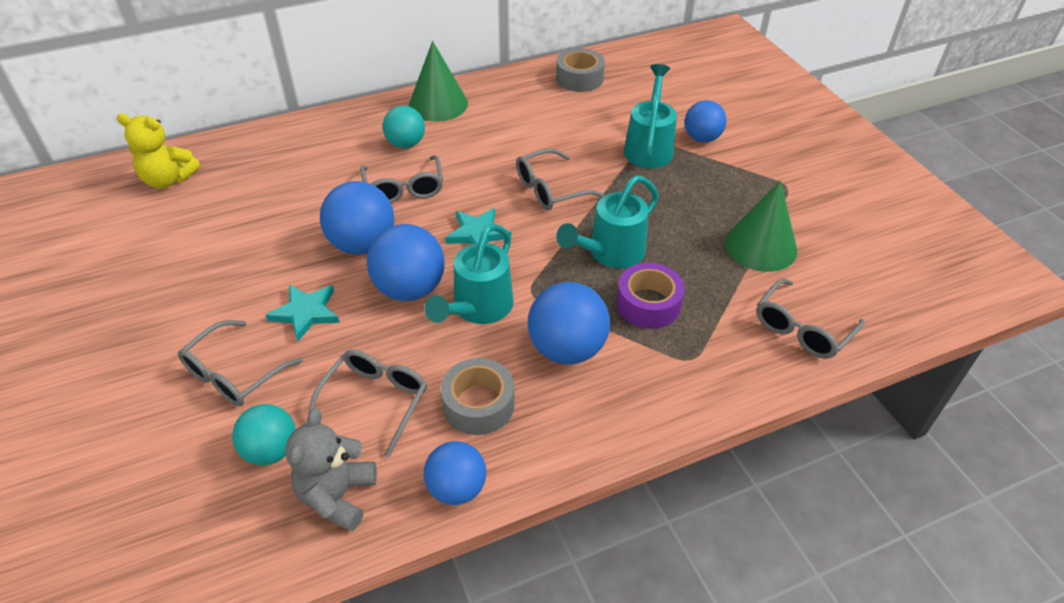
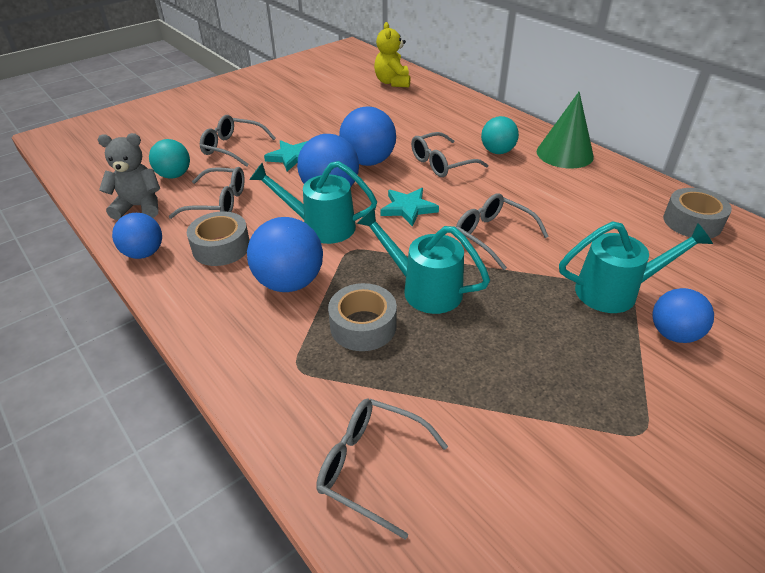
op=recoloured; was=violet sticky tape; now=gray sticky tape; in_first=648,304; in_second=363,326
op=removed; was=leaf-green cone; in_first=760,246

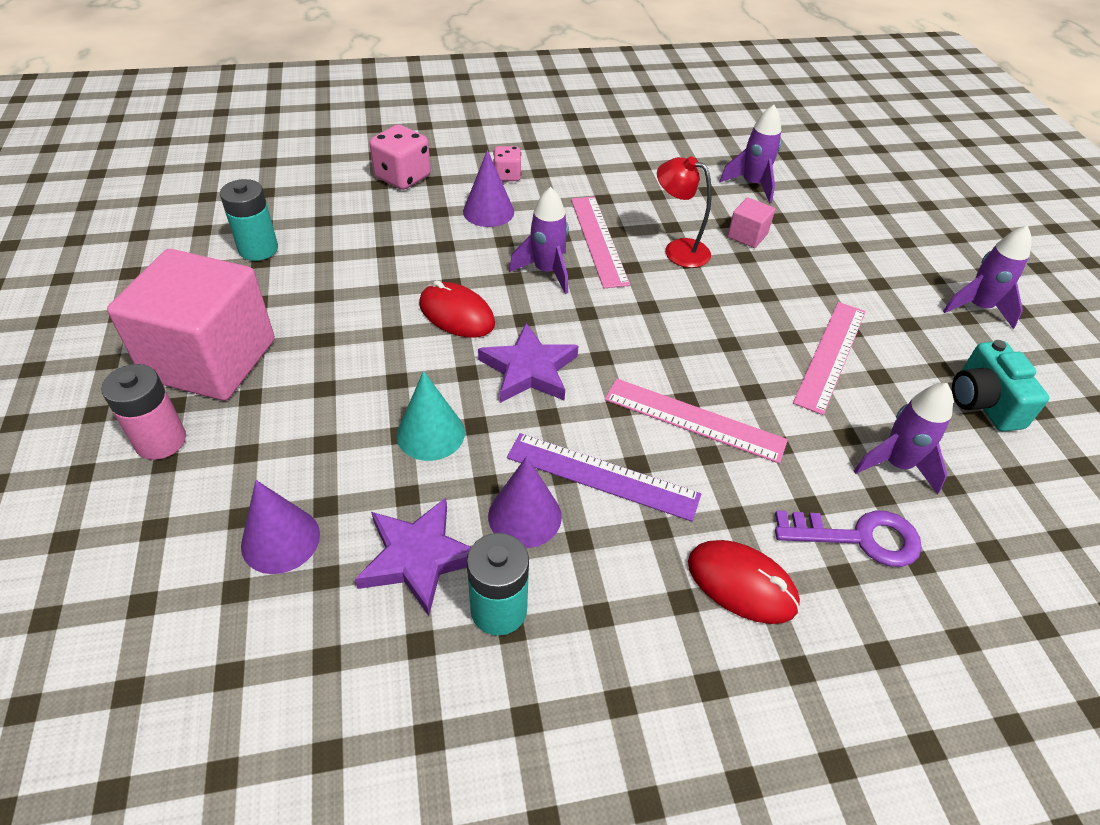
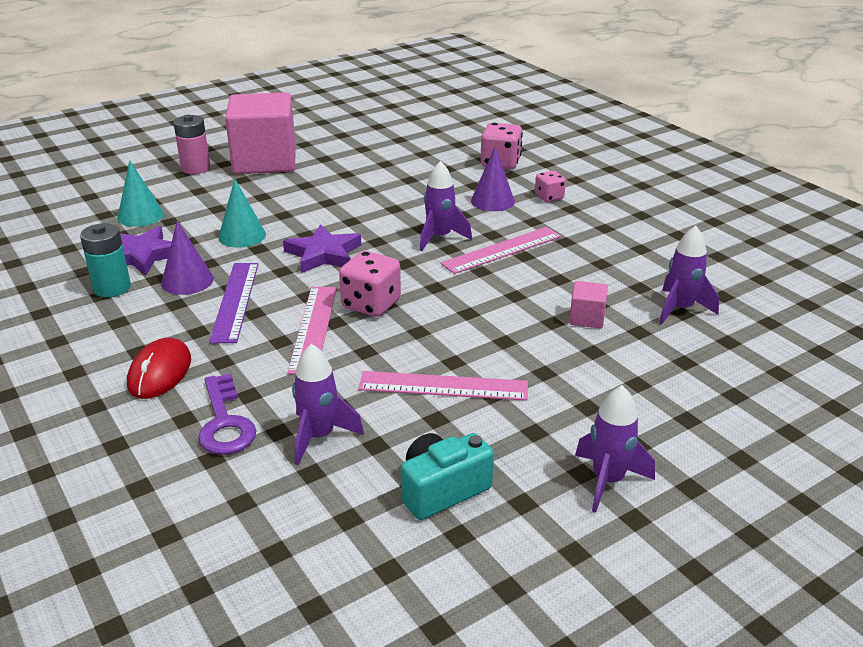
op=recoloured; was=violet cone; now=turquoise cone; in_first=280,540; in_second=140,216
op=added; now=rosy dice; in_second=371,304
op=removed; was=turquoise power cell; in_first=258,249
op=removed; was=crimson PC mouse; in_first=456,314
op=removed; was=crimson lamp; in_first=678,250

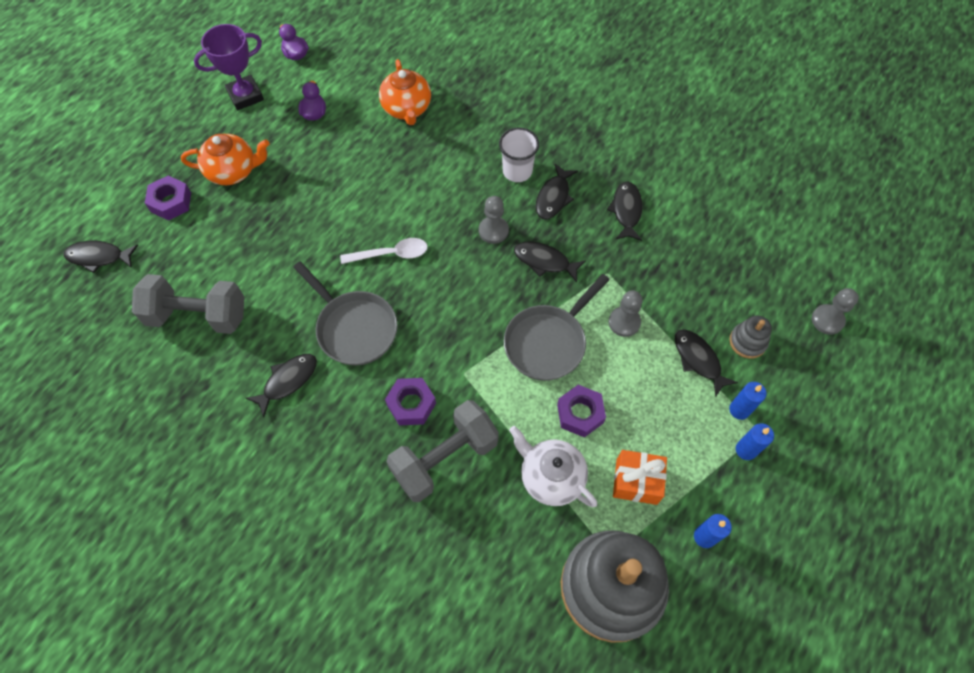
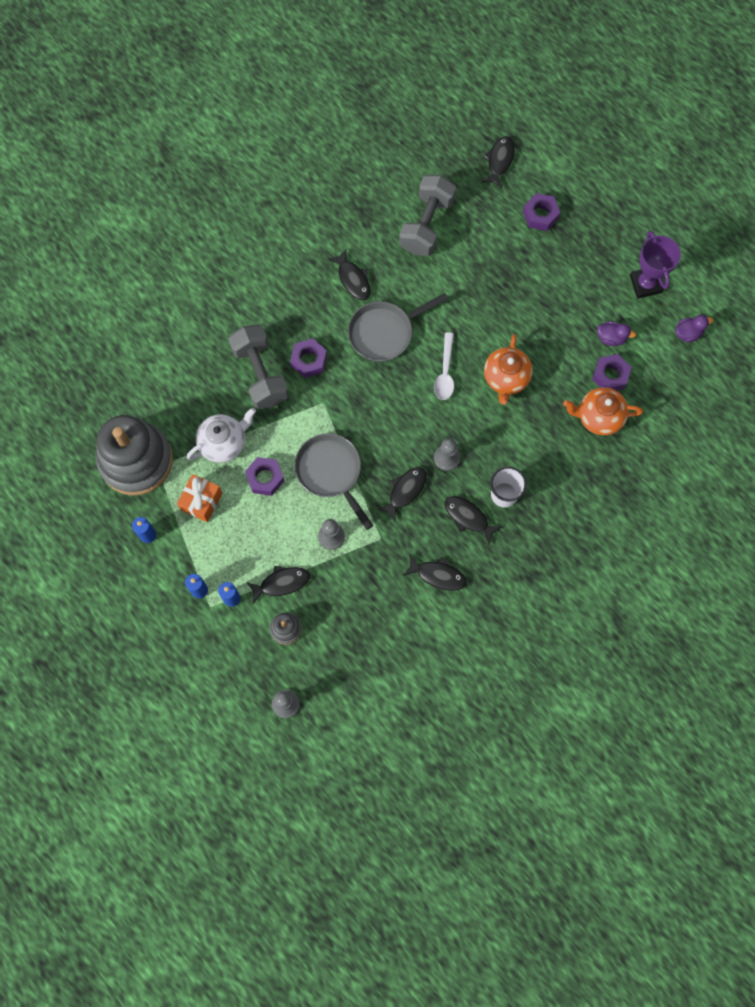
op=moved; was=bright orange tea pot; in_first=233,171; in_second=506,378
op=added; now=violet hex nut; in_second=610,375

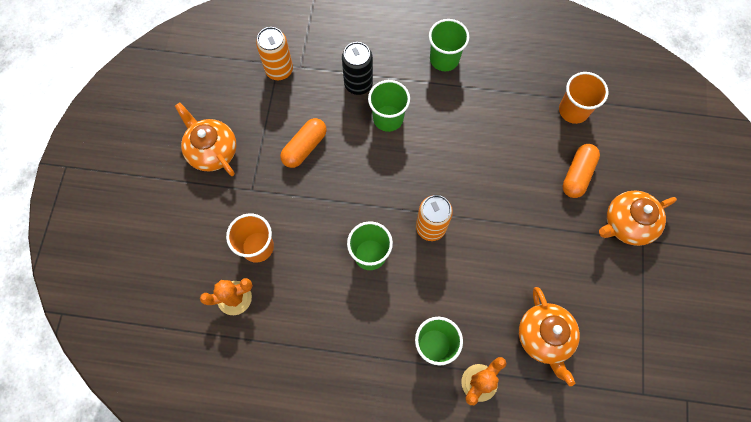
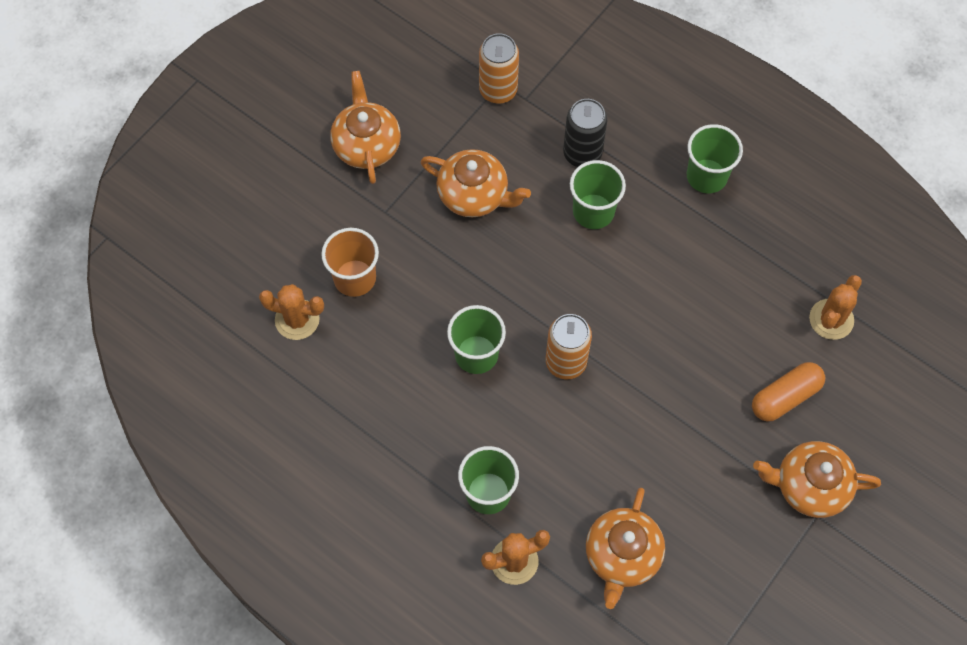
op=replaced; was=bright orange pill shape; now=bright orange tea pot; in_first=304,147; in_second=474,195
op=replaced; was=bright orange beaker; now=bright orange saguaro cactus; in_first=573,110; in_second=831,319

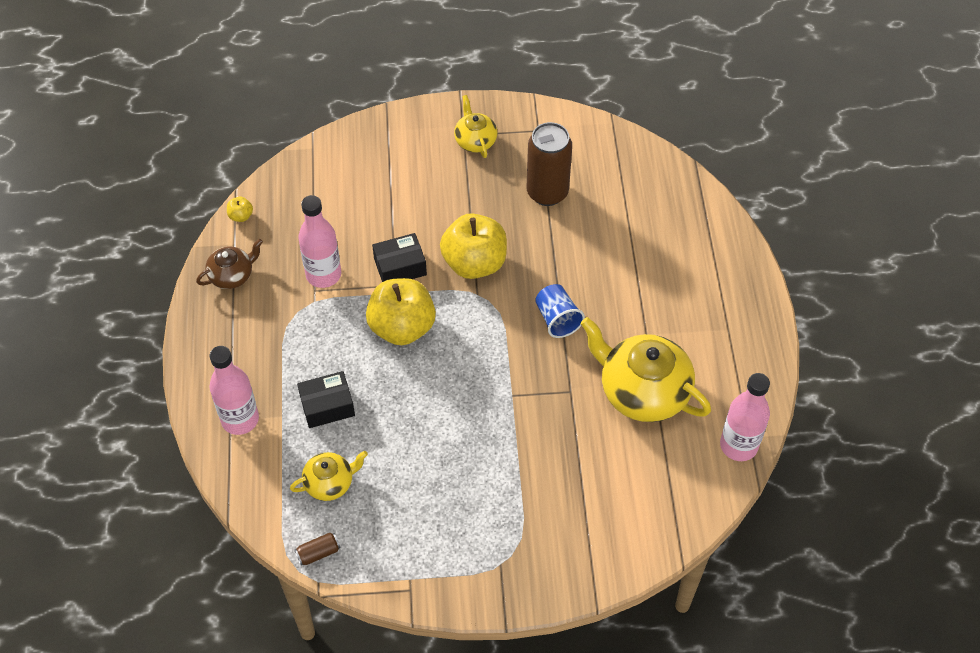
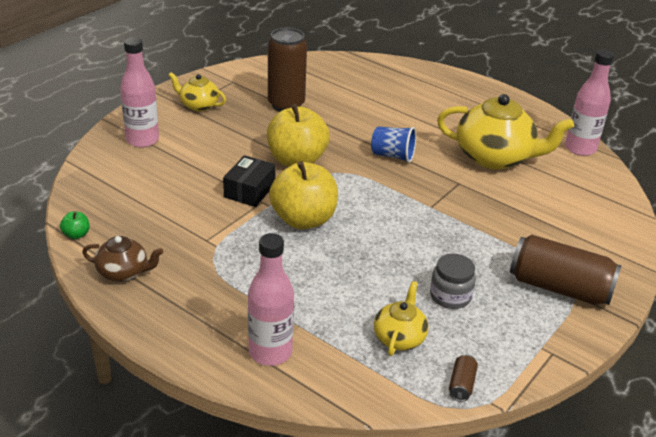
op=recoloured; was=yellow toy apple; now=leaf-green toy apple; in_first=241,216; in_second=76,235
op=turned; was=russet tea pot; in_first=232,275; in_second=123,272; clockwise=90
op=moved; was=rosy drink bottle; in_first=323,274; in_second=142,140
op=added; now=gray jar; in_second=450,296
op=turned; was=yellow tea pot; in_first=643,391; in_second=495,157; clockwise=-150
op=added; now=russet can; in_second=559,287
op=removed; was=black box; in_first=327,406

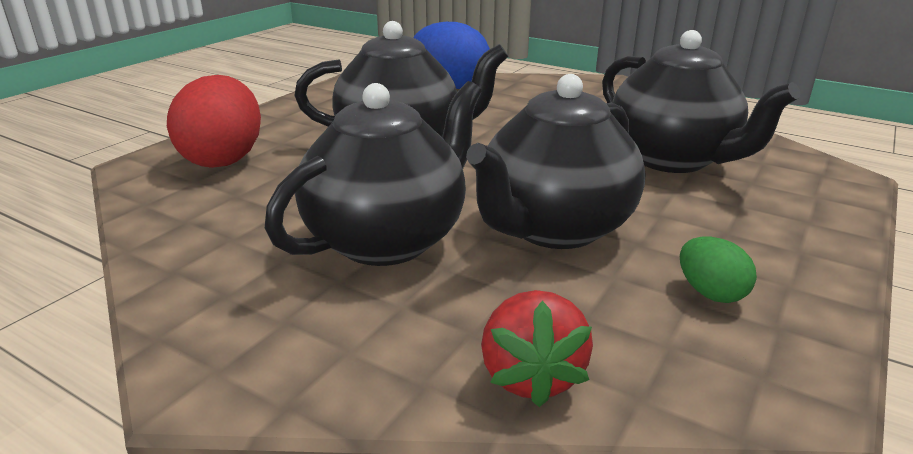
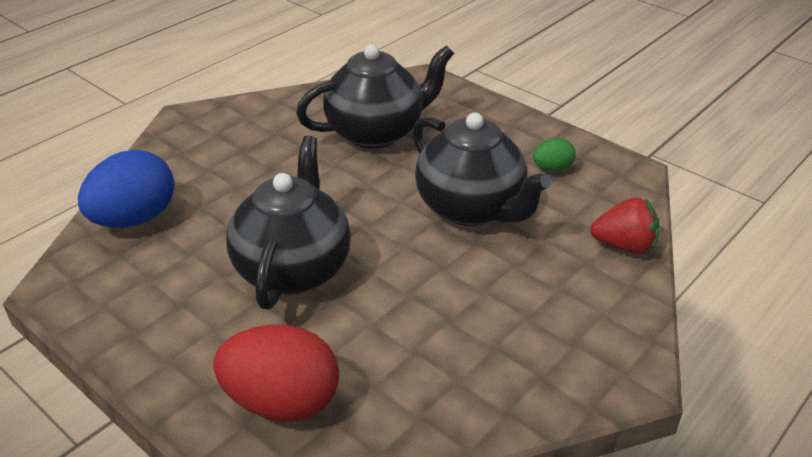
op=removed; was=black tea pot; in_first=388,239

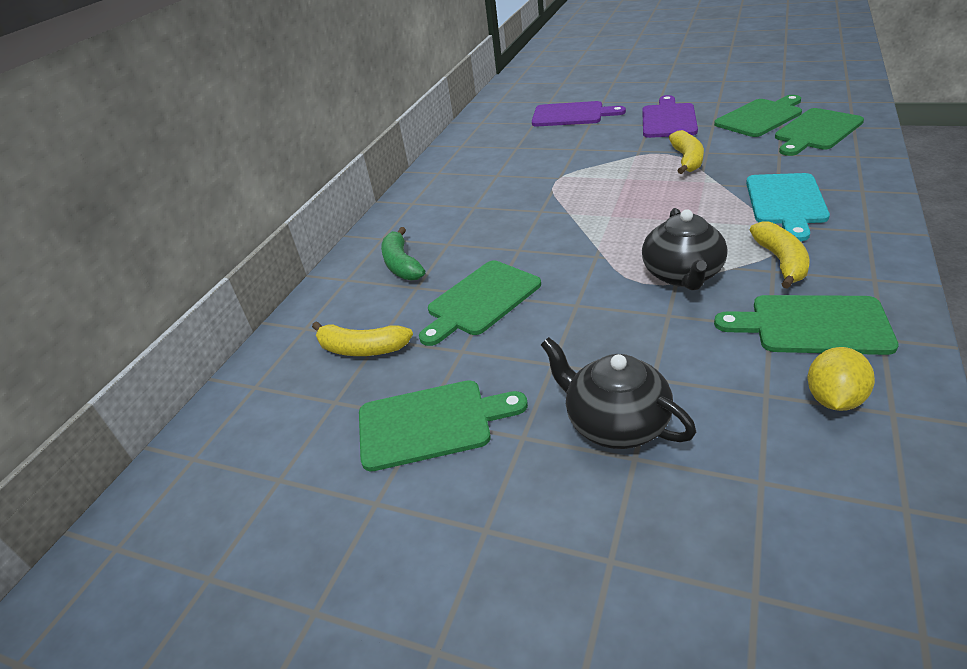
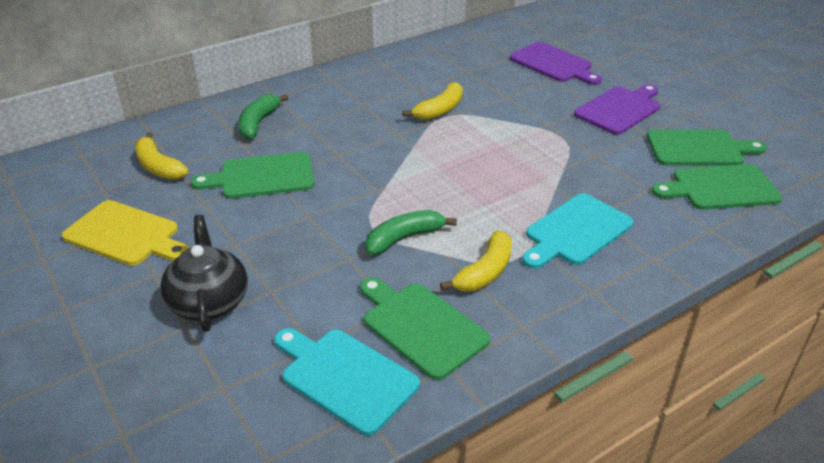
op=recoloured; was=leaf-green bread board; now=yellow bread board; in_first=431,423; in_second=125,235
op=replaced; was=yellow toy lemon; now=turquoise bread board; in_first=834,399; in_second=345,377
op=replaced; was=black tea pot; now=leaf-green toy banana; in_first=682,275; in_second=404,238
op=moved; was=yellow toy banana; in_first=687,160; in_second=439,110

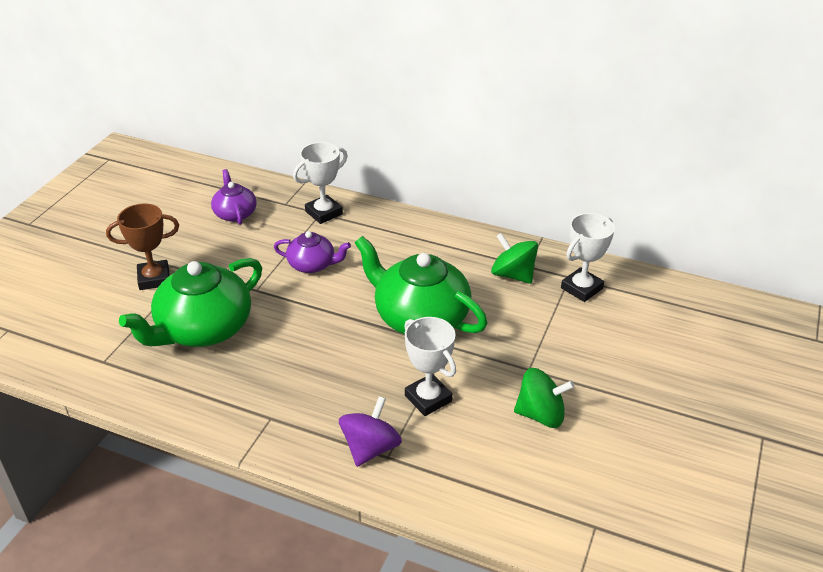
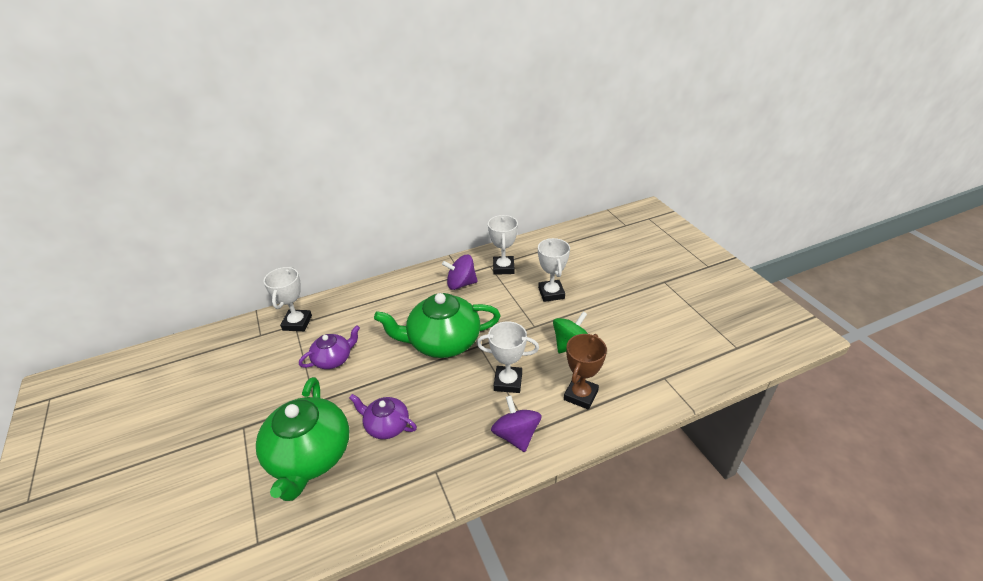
op=moved; was=violet tea pot; in_first=235,213; in_second=386,425
op=recoloured; was=leaf-green whirligig; now=violet whirligig; in_first=513,275; in_second=461,284
op=added; now=pure white award cup; in_second=551,293
op=moved; was=russet award cup; in_first=154,278; in_second=581,395

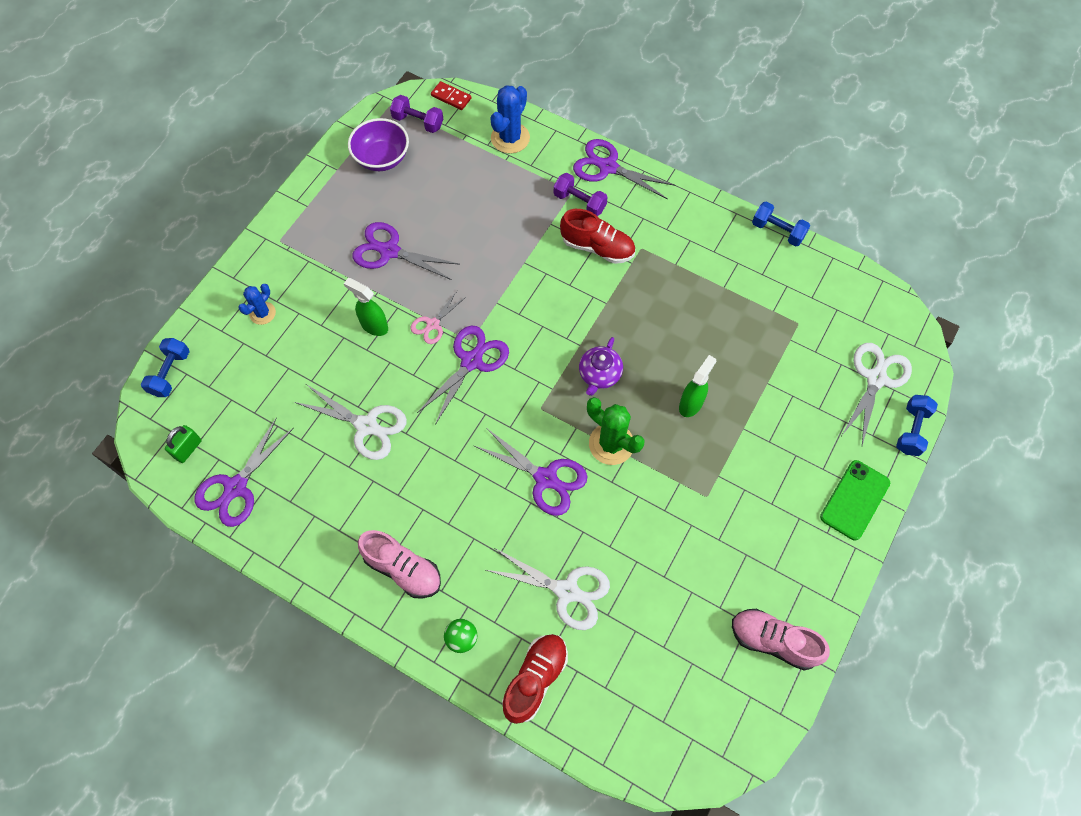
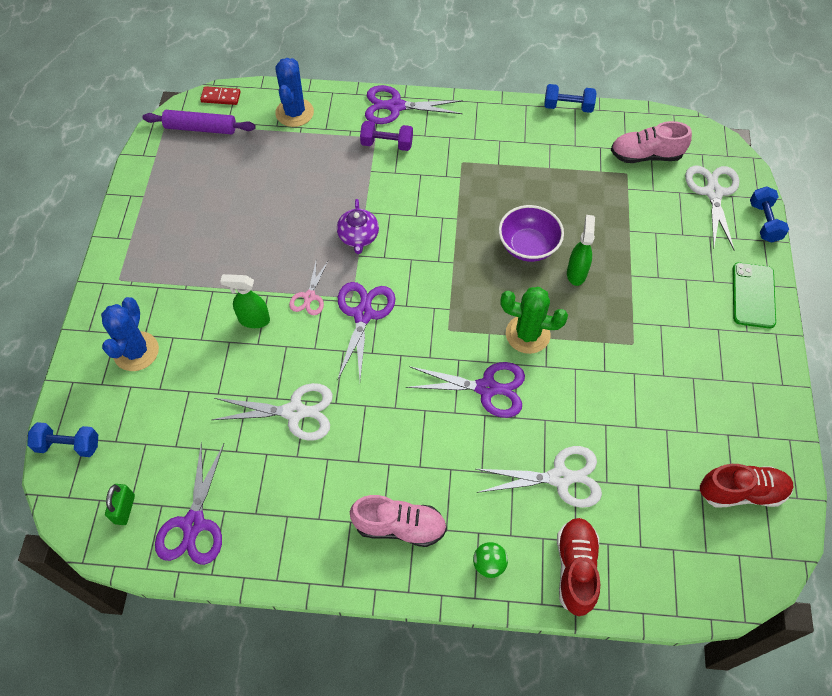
op=turned; was=blue hand weight; in_first=170,373; in_second=68,445; clockwise=-75
op=resized; was=blue saguaro cactus; in_first=262,313; in_second=136,351; ratio=1.63
op=replaced; was=violet hand weight; now=violet pastry roller; in_first=418,122; in_second=200,128
op=moved; was=violet tea pot; in_first=599,374; in_second=358,237
op=moved; was=violet bowl; in_first=382,158; in_second=528,246
op=moved; was=rosy shoe; in_first=773,641; in_second=646,155
op=moved; was=crimson shoe; in_first=597,247; in_second=741,492
op=removed; was=violet pair of scissors; in_first=389,251

